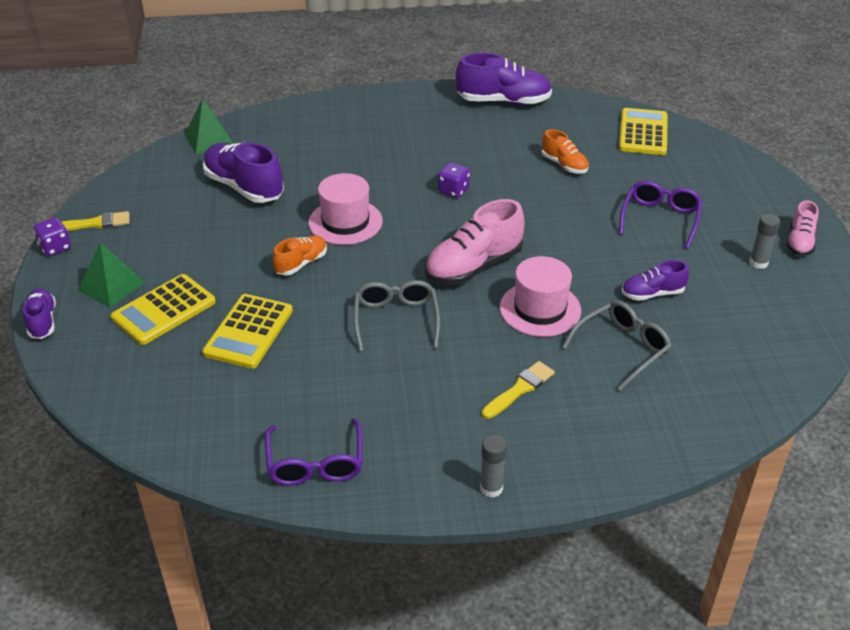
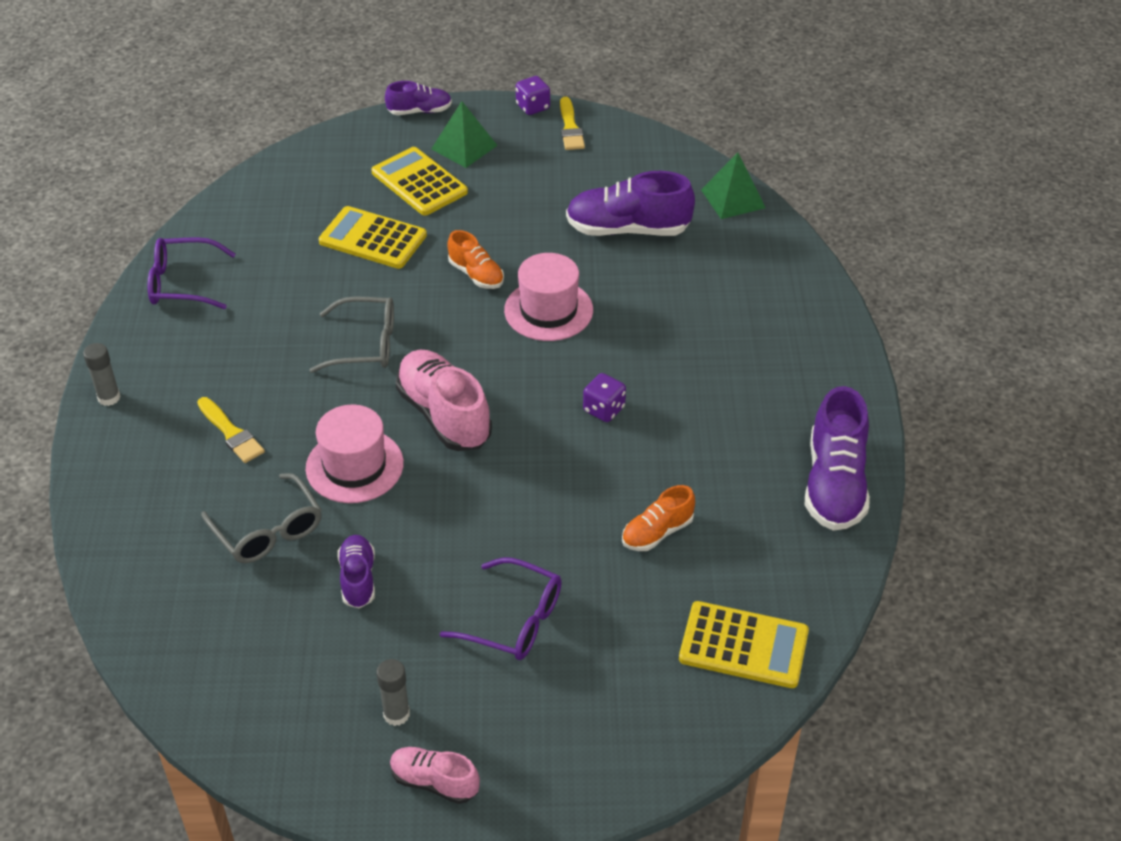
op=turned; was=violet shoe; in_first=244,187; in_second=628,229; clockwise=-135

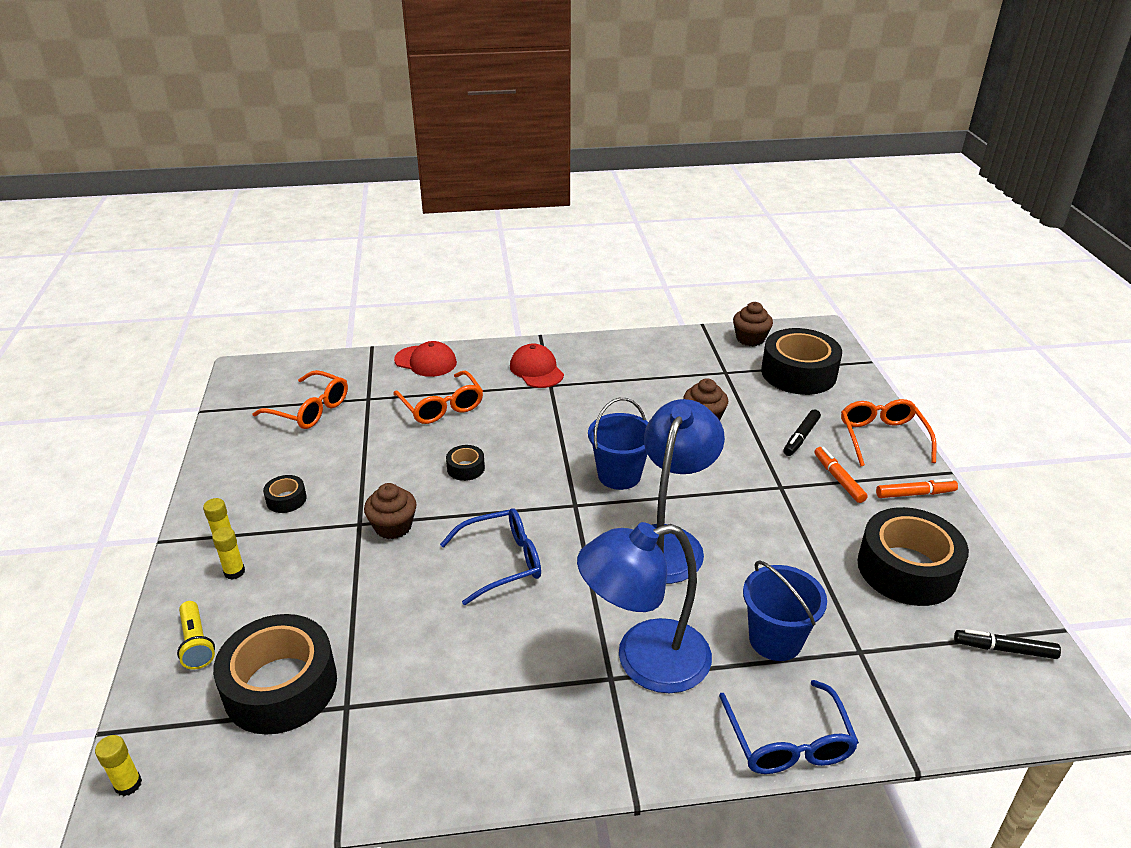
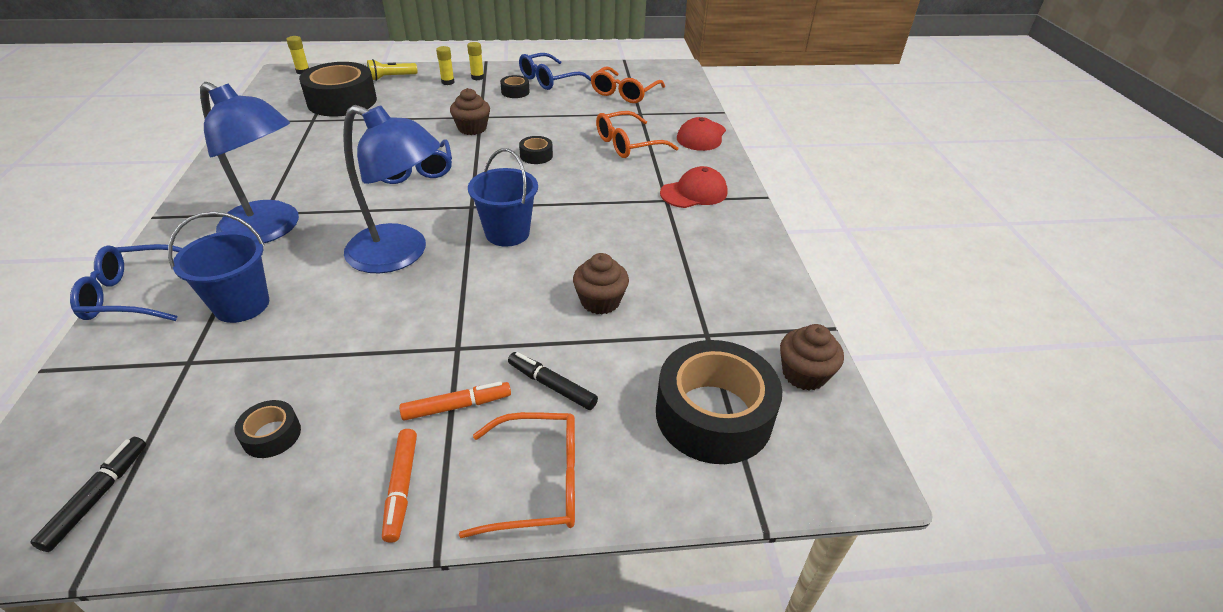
op=turned; was=blue lamp; in_first=644,660; in_second=270,229; clockwise=135
op=resized; was=black sticky tape; in_first=907,569; in_second=272,435; ratio=0.44
op=added; now=blue eyeglasses; in_second=549,80

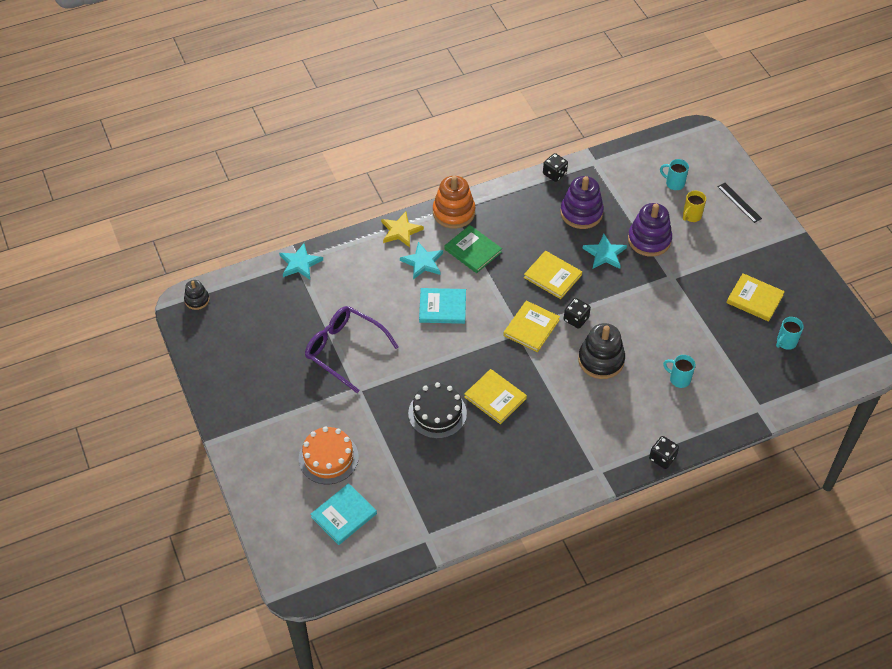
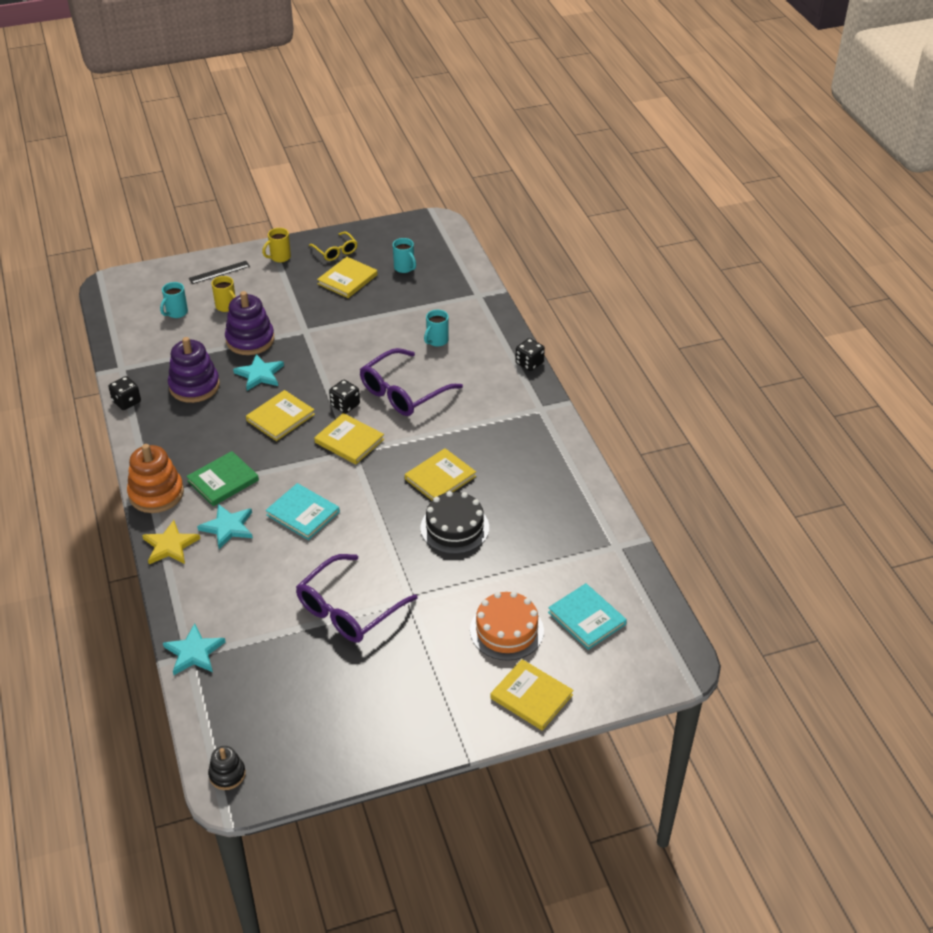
op=added; now=yellow tea mug; in_second=280,257
op=turned; was=turquoise hardback; in_first=442,307; in_second=303,513; clockwise=-60
op=added; now=yellow eyeglasses; in_second=335,251
op=replaced; was=black stacking toy; now=violet eyeglasses; in_first=601,360; in_second=403,392
op=added; now=yellow hardback; in_second=531,696

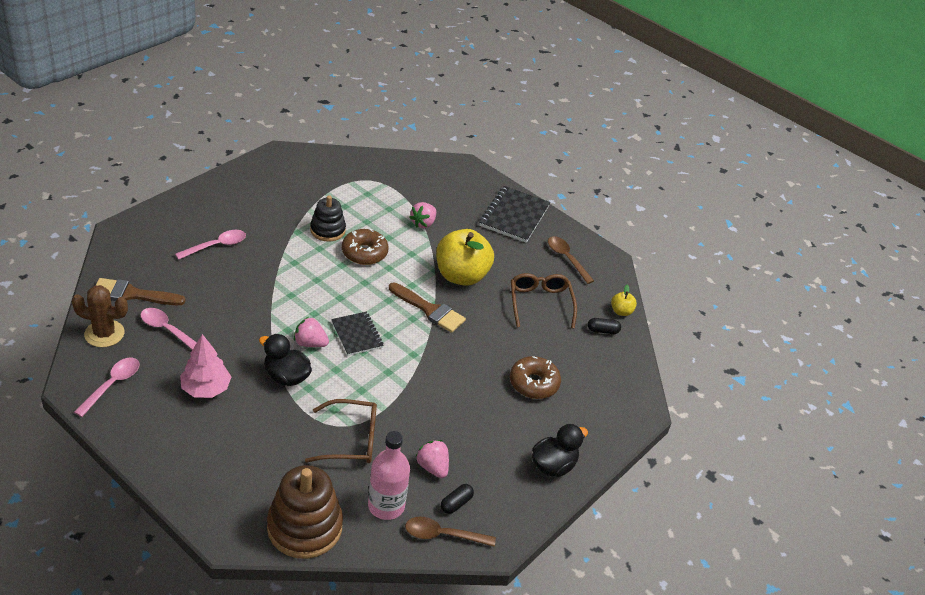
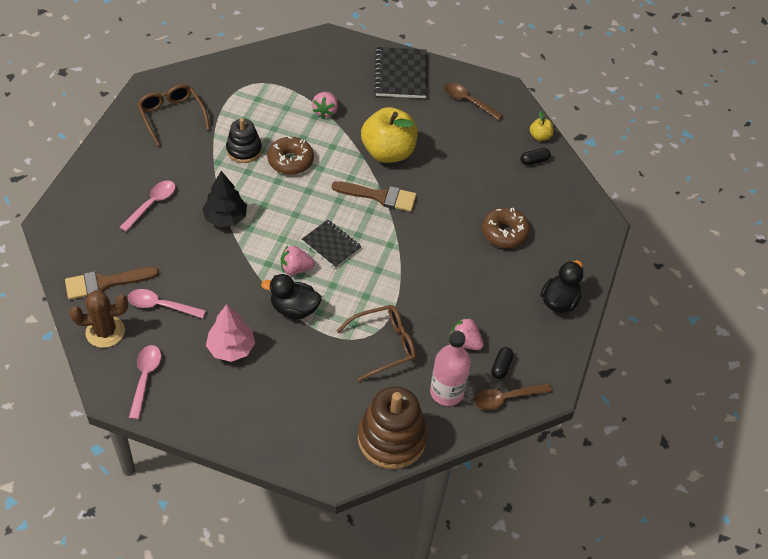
op=moved; was=russet eyeglasses; in_first=540,303; in_second=172,116
op=added; now=black tree; in_second=225,218

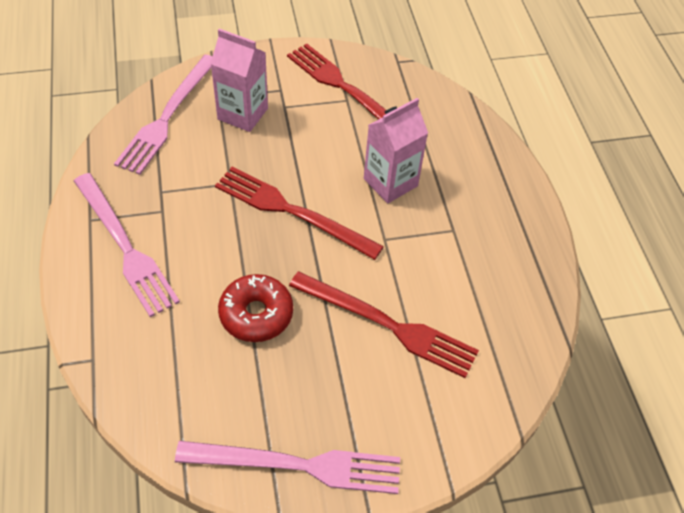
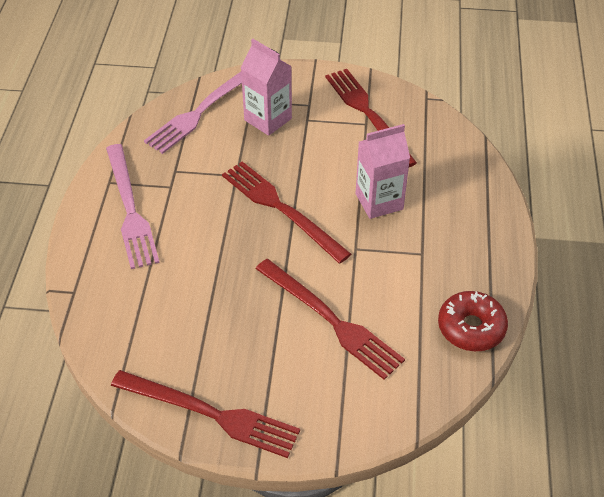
op=recoloured; was=rosy table fork; now=crimson table fork; in_first=297,465; in_second=210,413
op=moved; was=crimson glazed donut; in_first=256,314; in_second=471,327

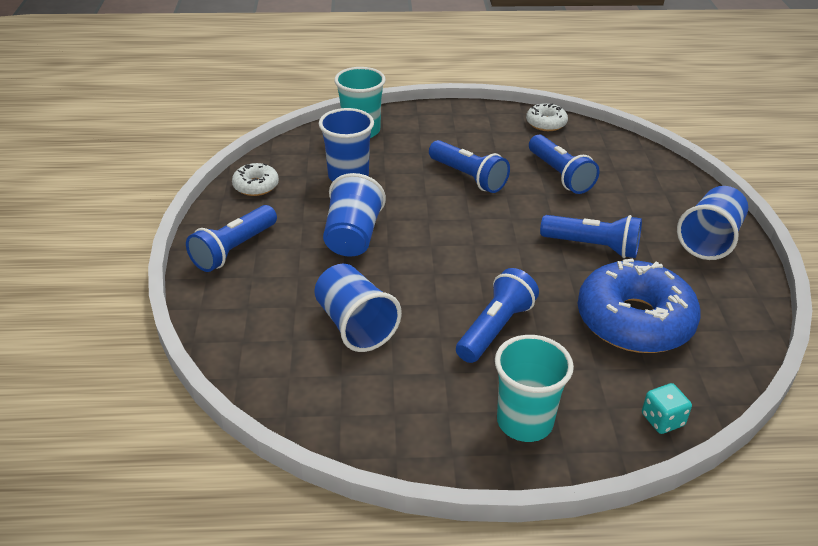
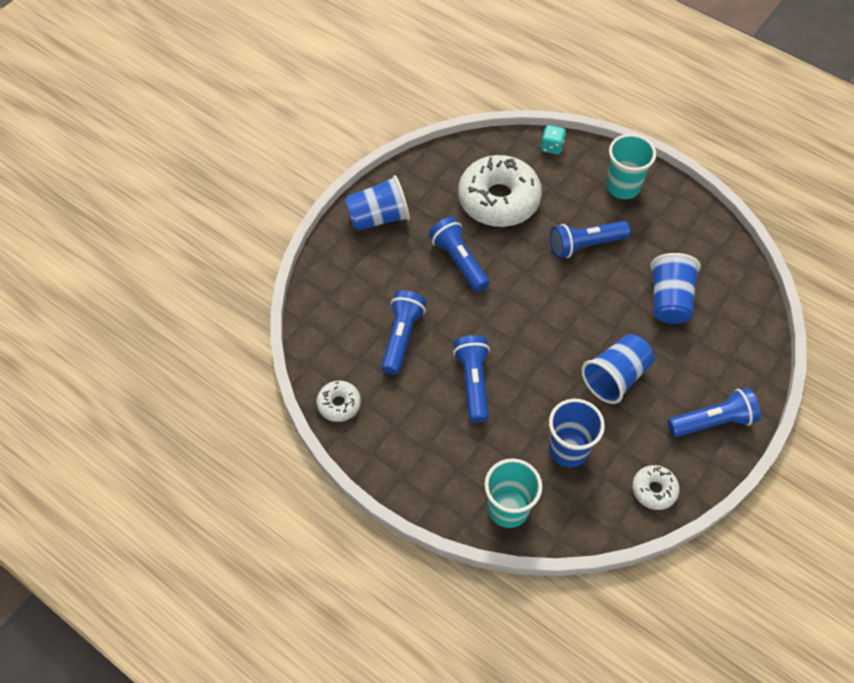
op=recoloured; was=blue glazed donut; now=pure white glazed donut; in_first=634,320; in_second=498,199

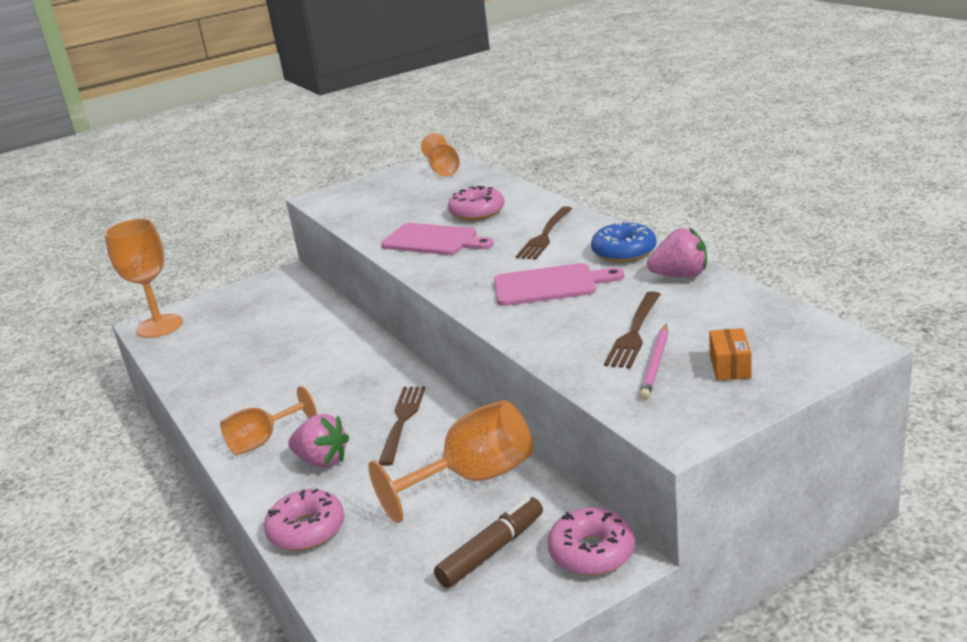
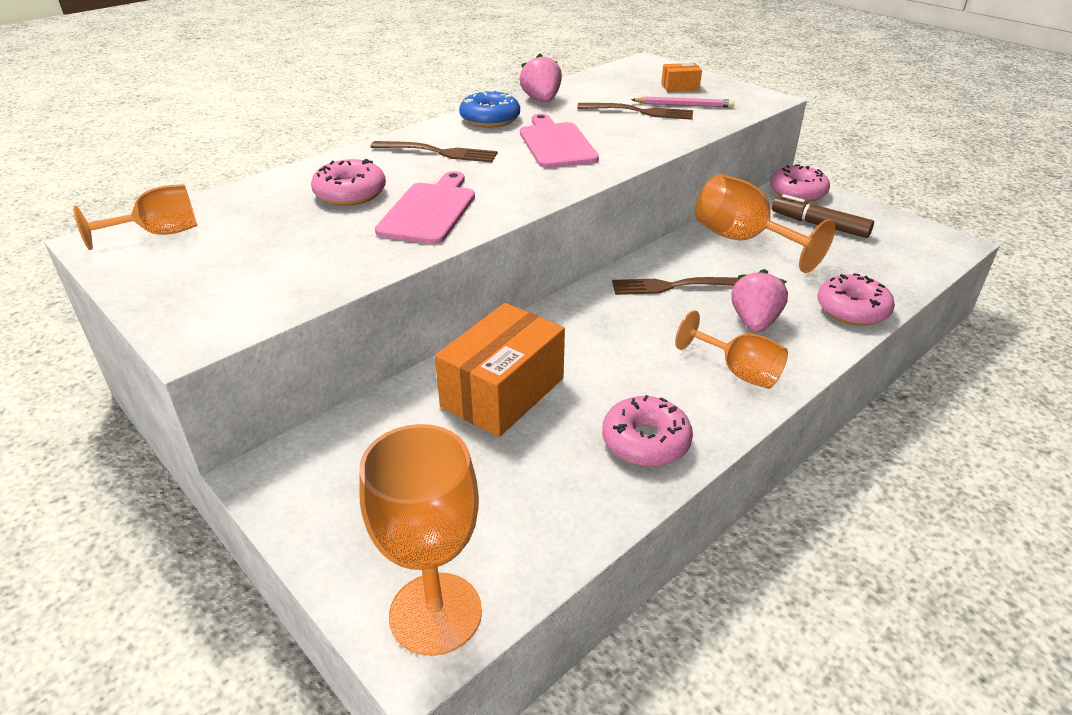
op=added; now=bright orange box; in_second=503,392
op=added; now=rosy glazed donut; in_second=645,441

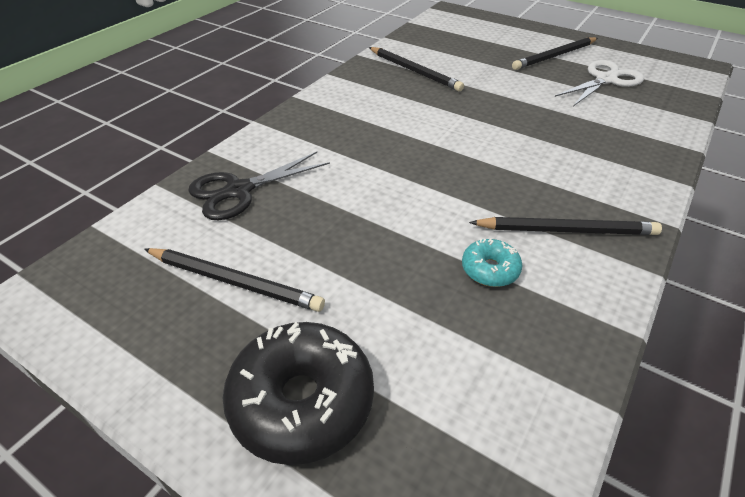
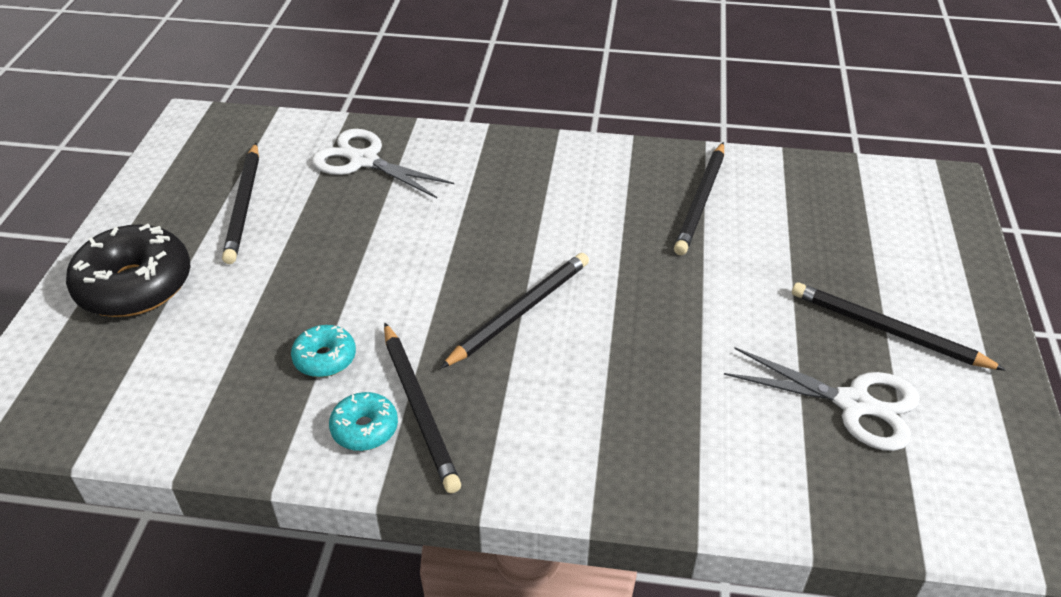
op=recoloured; was=black pair of scissors; now=pure white pair of scissors; in_first=239,191; in_second=363,161
op=added; now=turquoise glazed donut; in_second=365,428
op=added; now=black lead pencil; in_second=519,312

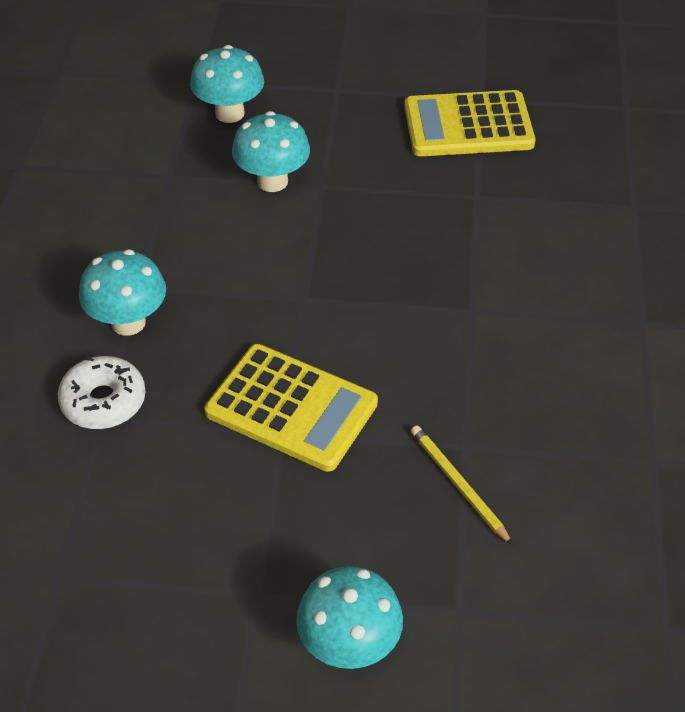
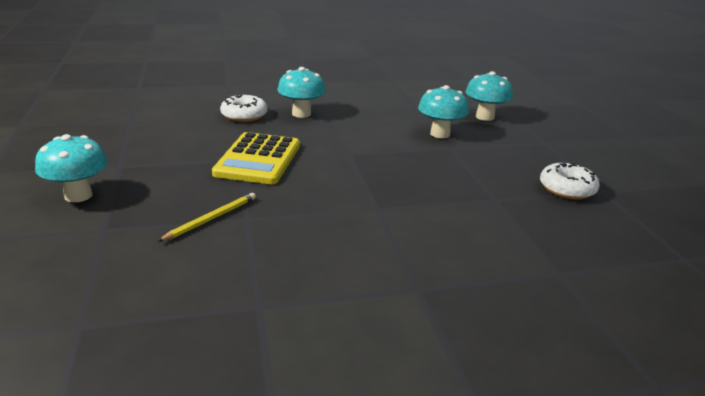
op=replaced; was=yellow pocket calculator; now=pure white glazed donut; in_first=468,125; in_second=567,189

